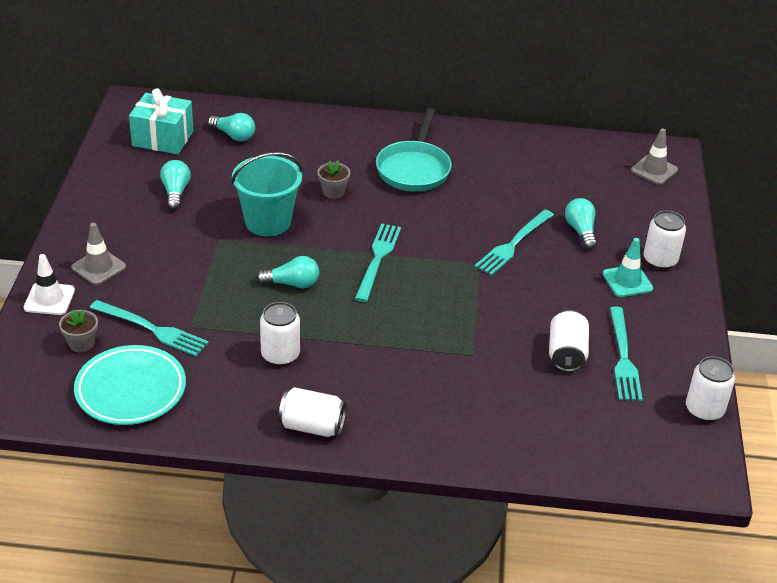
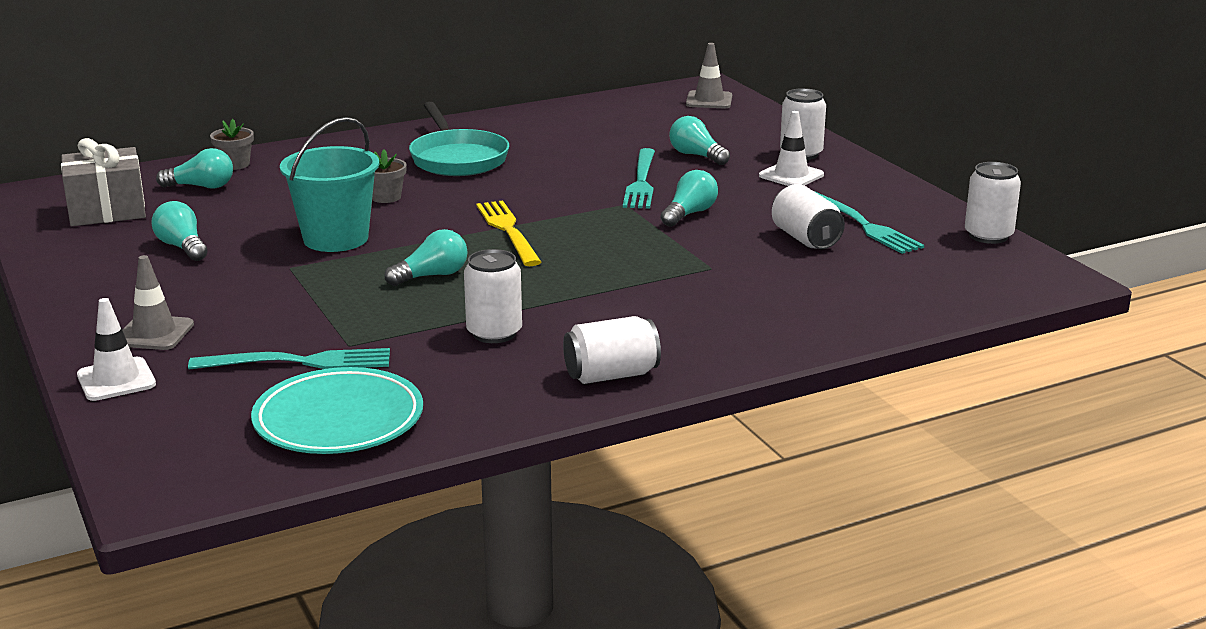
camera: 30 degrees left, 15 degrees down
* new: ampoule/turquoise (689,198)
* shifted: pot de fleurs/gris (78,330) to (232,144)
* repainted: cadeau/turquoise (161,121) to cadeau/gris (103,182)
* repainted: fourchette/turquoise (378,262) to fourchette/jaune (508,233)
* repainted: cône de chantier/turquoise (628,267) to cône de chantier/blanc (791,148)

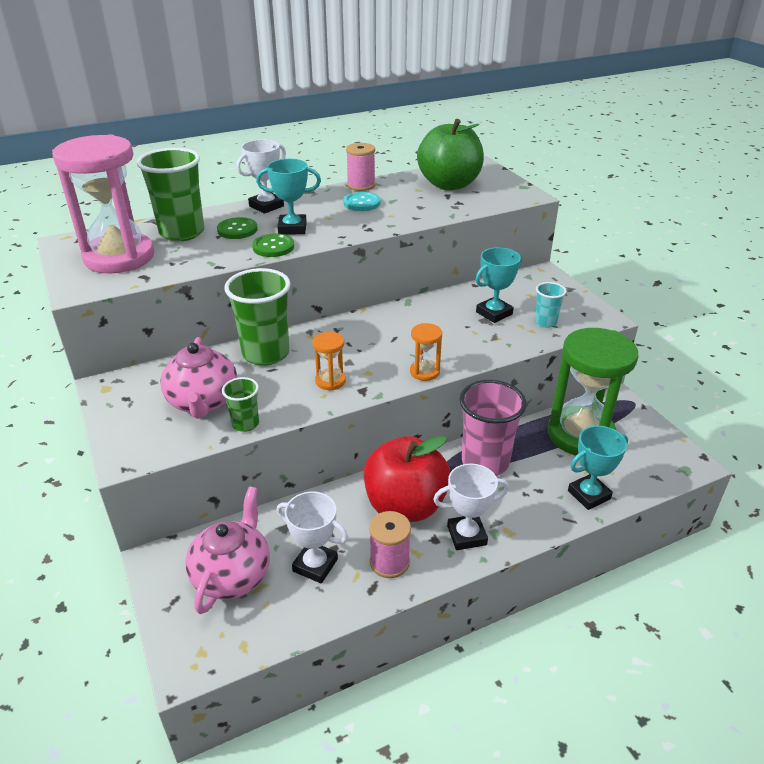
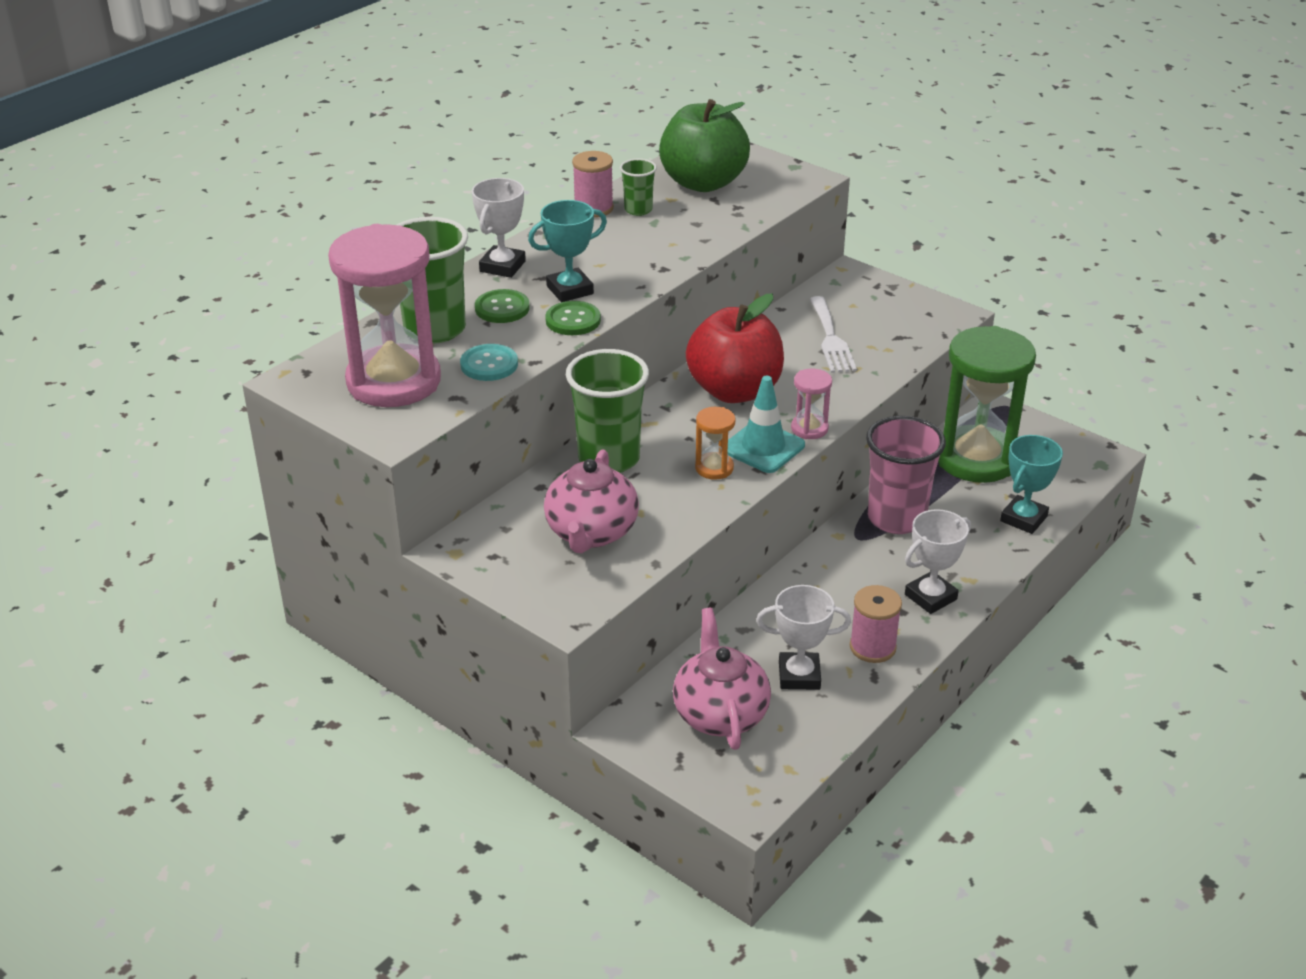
camera: 25 degrees left, 0 degrees up
* gone: gobelet/turquoise (550,305)
* new: cône de chantier/turquoise (766,424)
* shifted: gobelet/vert (240,404) to (638,187)
* shifted: bouton/turquoise (362,201) to (489,362)
* shifted: pomme/rouge (407,479) to (735,348)
* swapped: trophée/turquoise (499,285) to fourchette/blanc (833,334)
* repainted: sablier/orange (426,352) to sablier/rose (811,404)
* rotated: théière/rose (199,378) = (591,501) 45 degrees clockwise

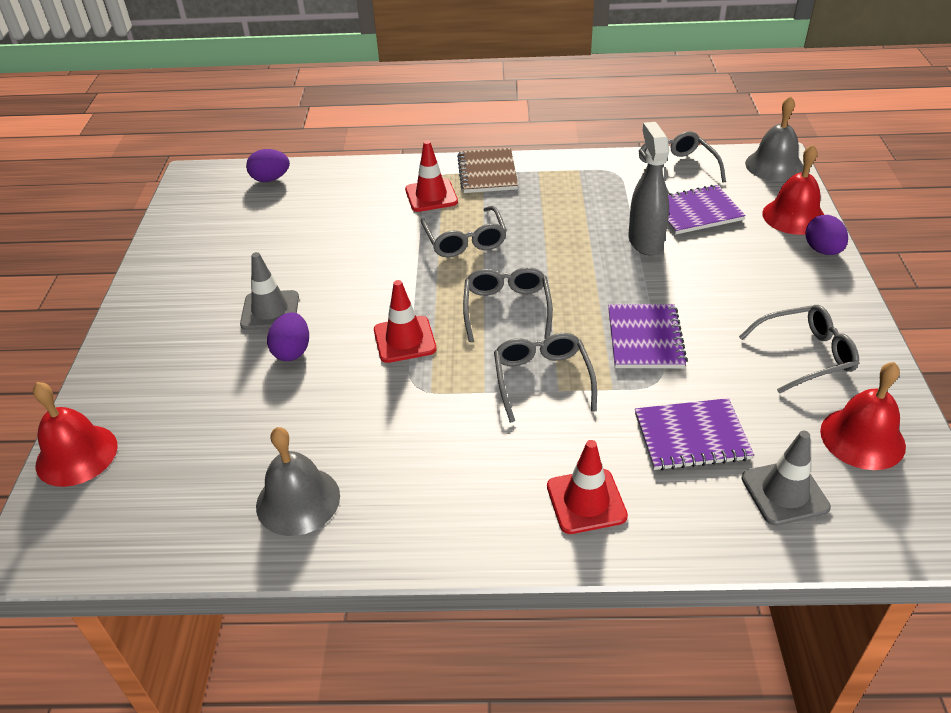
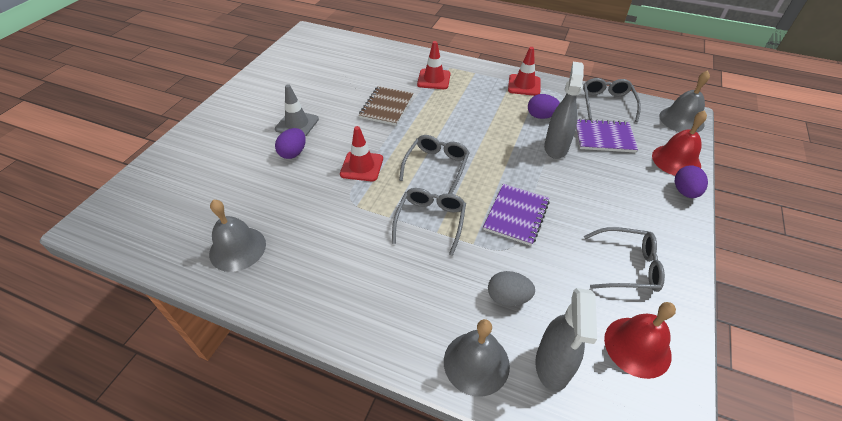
camera: 20 degrees right, 5 degrees up
* gone: cloche/rouge (75,434)
* gone: lunettes/gris (464,231)
* new: cloche/gris (477,358)
* shifted: œuf/violet (268,165) to (544,106)
* shifted: carnet/marron (487,170) to (386,106)
* shifted: cône de chantier/rouge (587,487) to (524,71)
* swapped: carnet/violet (694,434) to œuf/gris (511,288)
* swapped: cône de chantier/gris (786,478) to vaporisateur/gris (566,340)

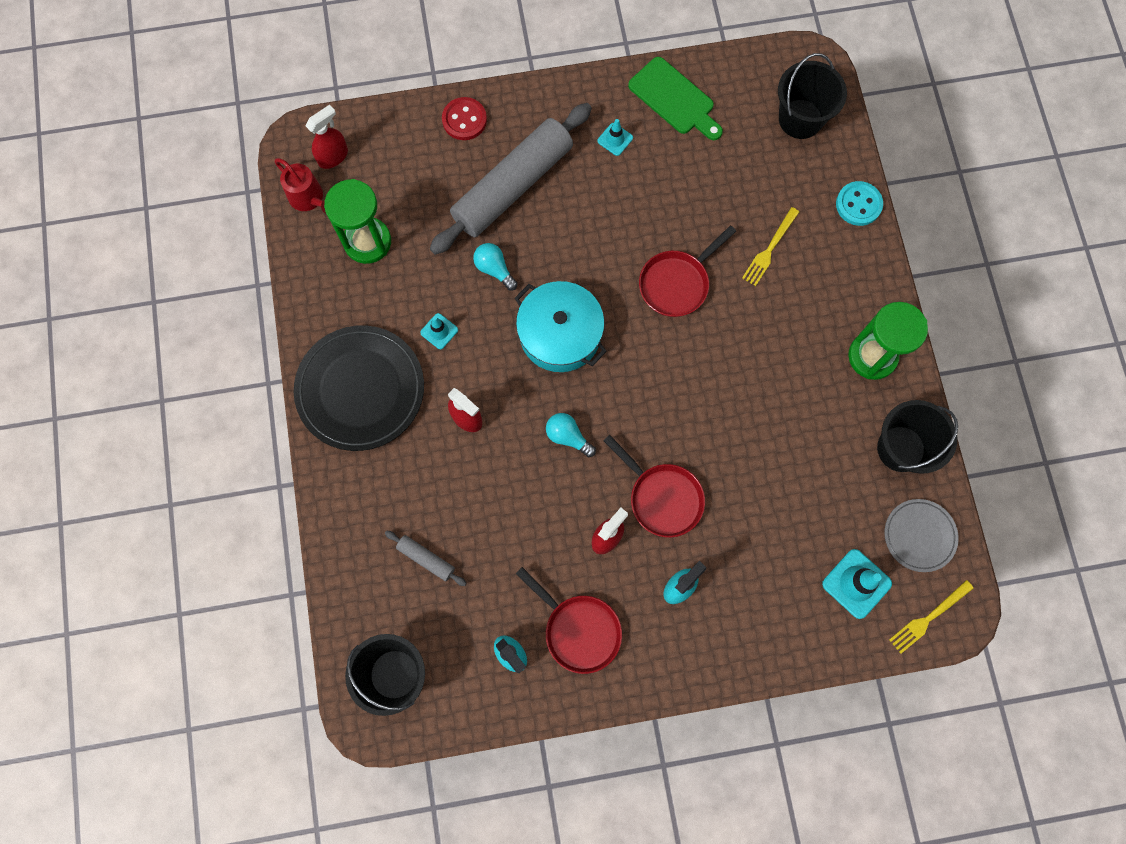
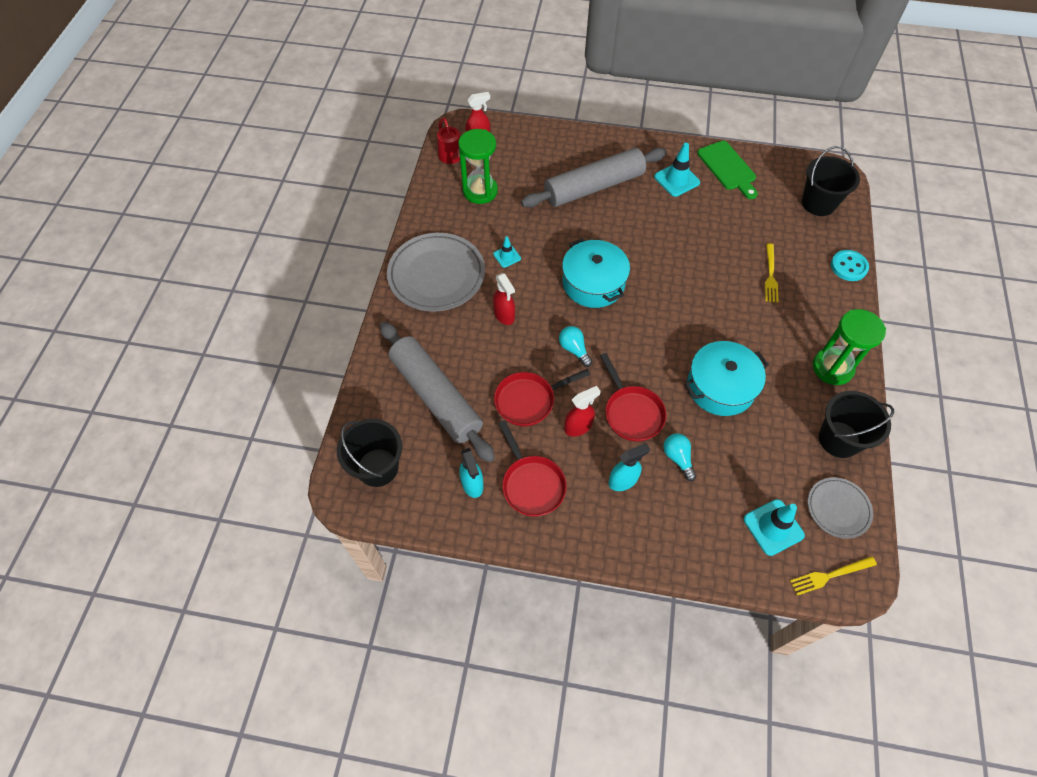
camera: 20 degrees right, 15 degrees down
* gone: bouton/rouge (464,118)
* new: marmite/turquoise (726,378)
* shifted: ampoule/turquoise (495,267) to (679,457)
* shifted: poêle/rouge (687,271) to (542,397)
* repainted: assiette/noir (359,388) to assiette/gris (436,272)
* rotated: fourchette/jaune (770,246) = (772,273) 45 degrees counterclockwise
* scaled: rouleau à pâtisserie/gris (426,558) = (437,392) x2.48
* scaled: cône de chantier/turquoise (615,137) = (677,170) x1.72

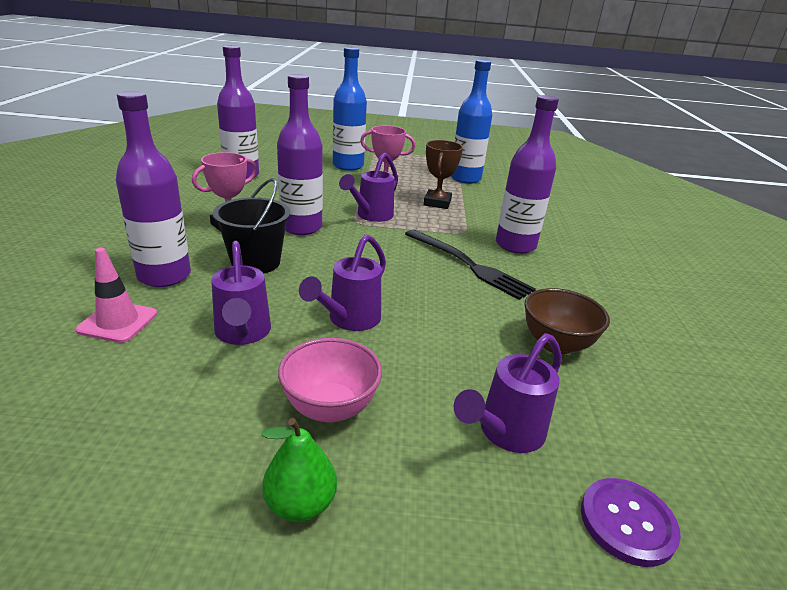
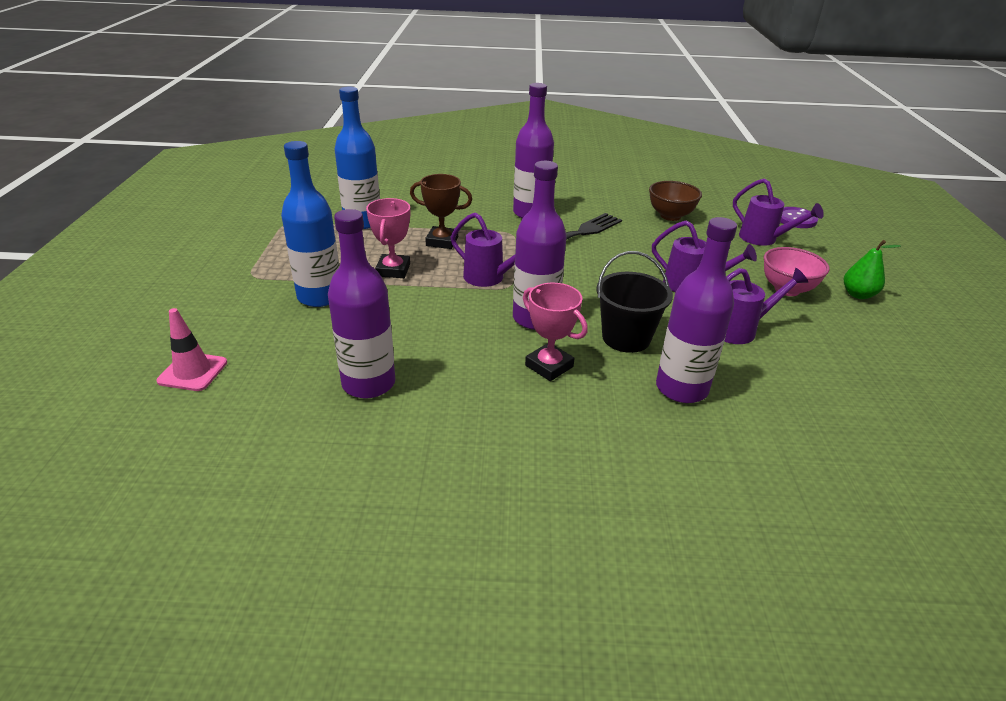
camera: 90 degrees left, 5 degrees up
* shifted: cône de chantier/rose (116,295) to (191,349)

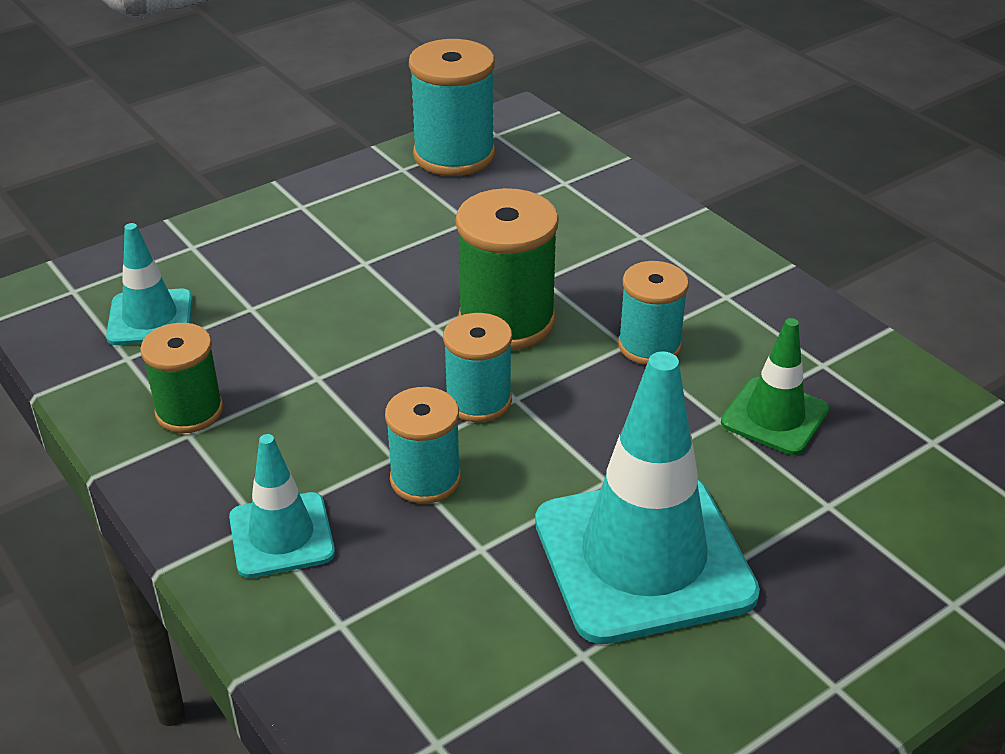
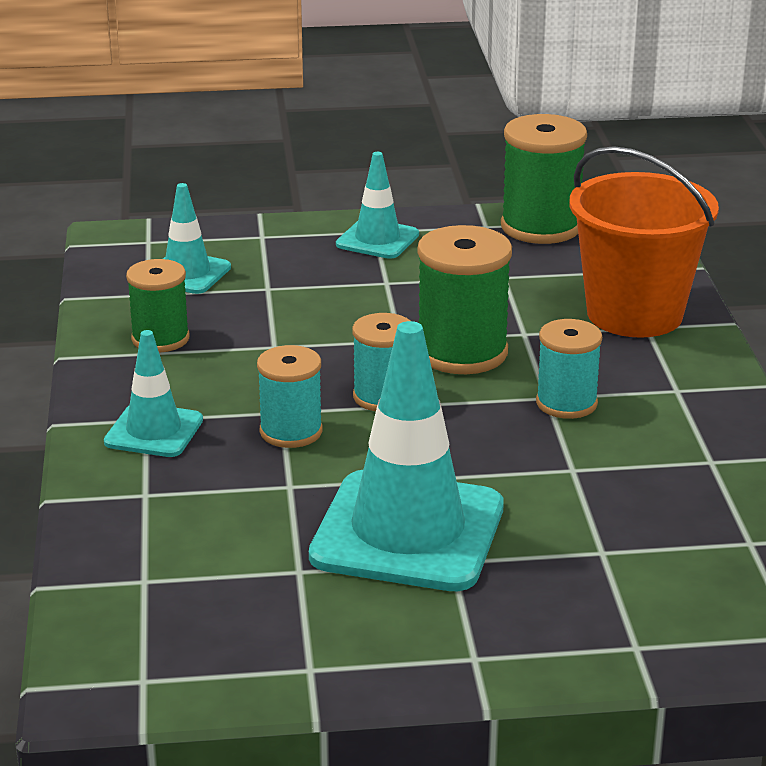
camera: 30 degrees right, 10 degrees down
* gone: cône de chantier/vert (775,386)
* new: cône de chantier/turquoise (377,205)
* new: seau/orange (644,242)
* repainted: bobine/turquoise (452,107) to bobine/vert (544,179)

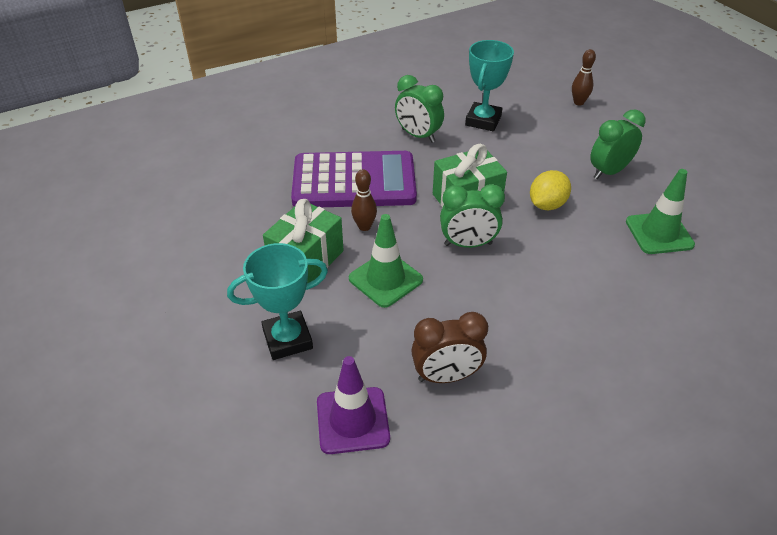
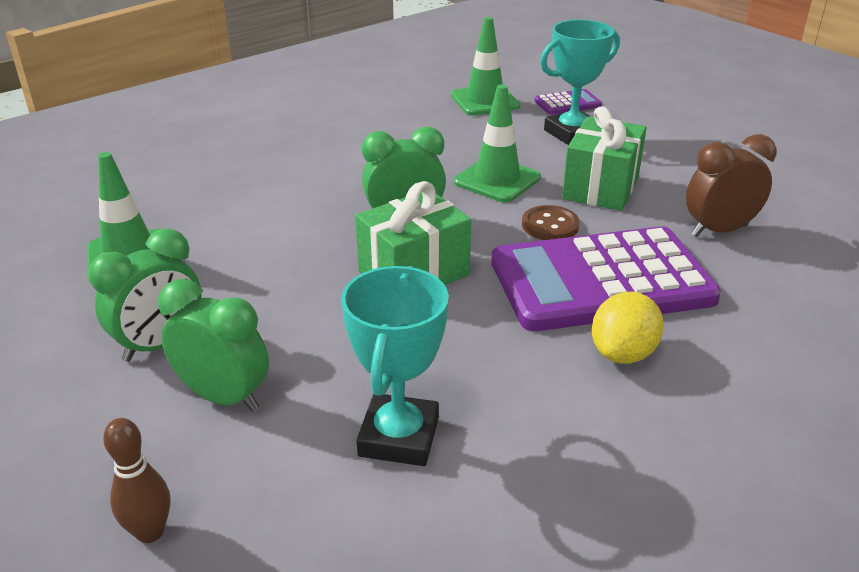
camera: 170 degrees right, 10 degrees down
* new: calculatrice/violet (568,102)
* shifted: réveil/vert (419,109) to (213,345)
* shifted: réveil/marron (449,347) to (731,185)
* shifted: citron/jaune (550,190) to (628,328)
* swapped: quille/marron (364,200) to bouton/marron (551,222)
* repainted: cône de chantier/violet (353,405) to cône de chantier/vert (485,66)

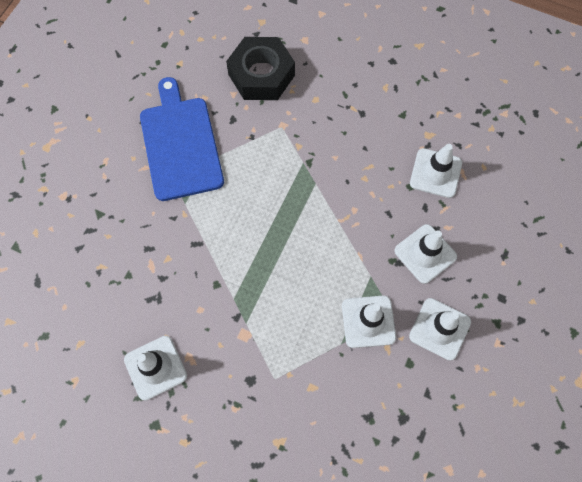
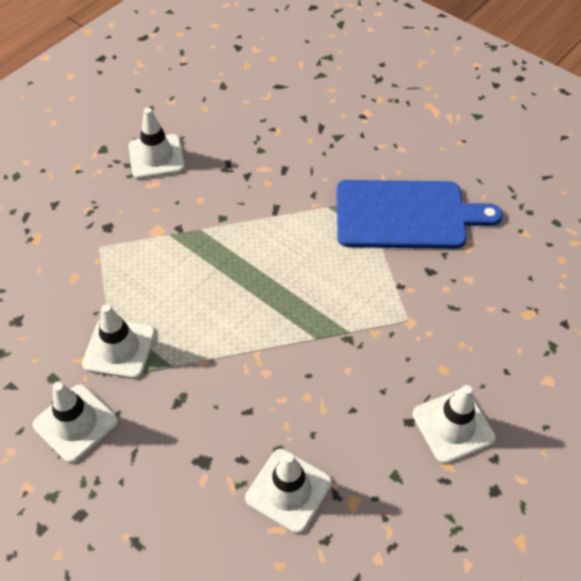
camera: 105 degrees right, 15 degrees down
* gone: écrou/noir (260,68)
* shifted: cône de chantier/blanc (425,254) to (454,424)

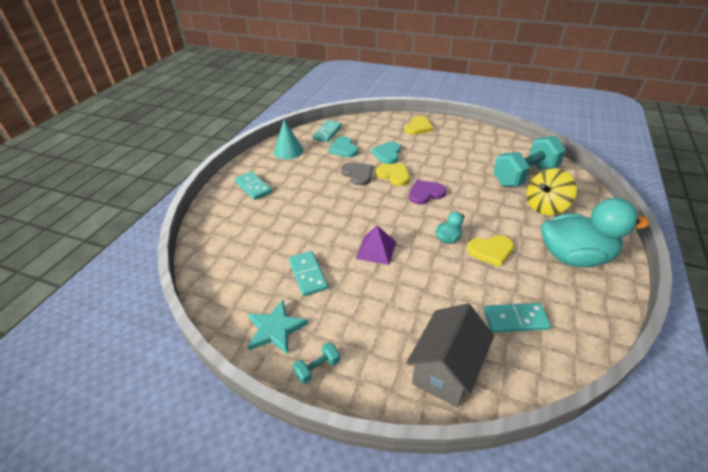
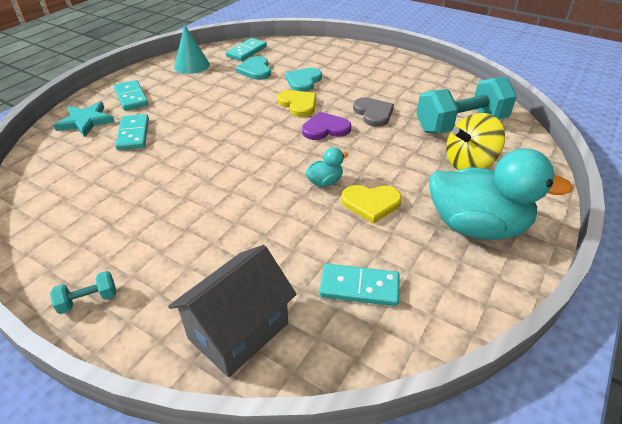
camera: 10 degrees right, 0 degrees up
* gone: pyramide/violet (376,245)
* gone: cœur/jaune (419,125)
* shifted: étoile/turquoise (277,327) to (84,119)
* shifted: domino/turquoise (308,273) to (132,132)
* shifted: cœur/gris (357,174) to (373,112)

